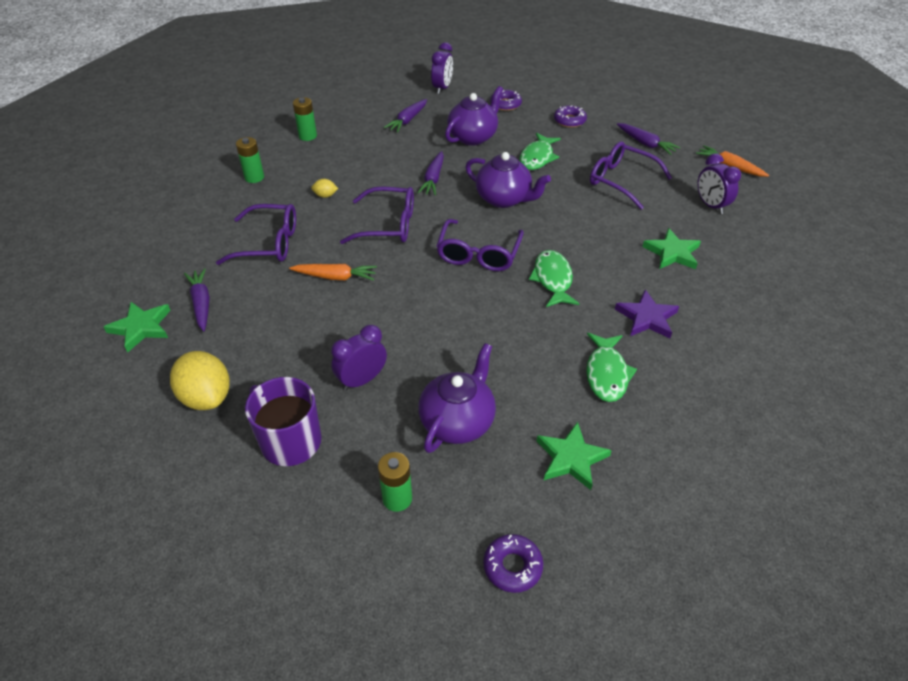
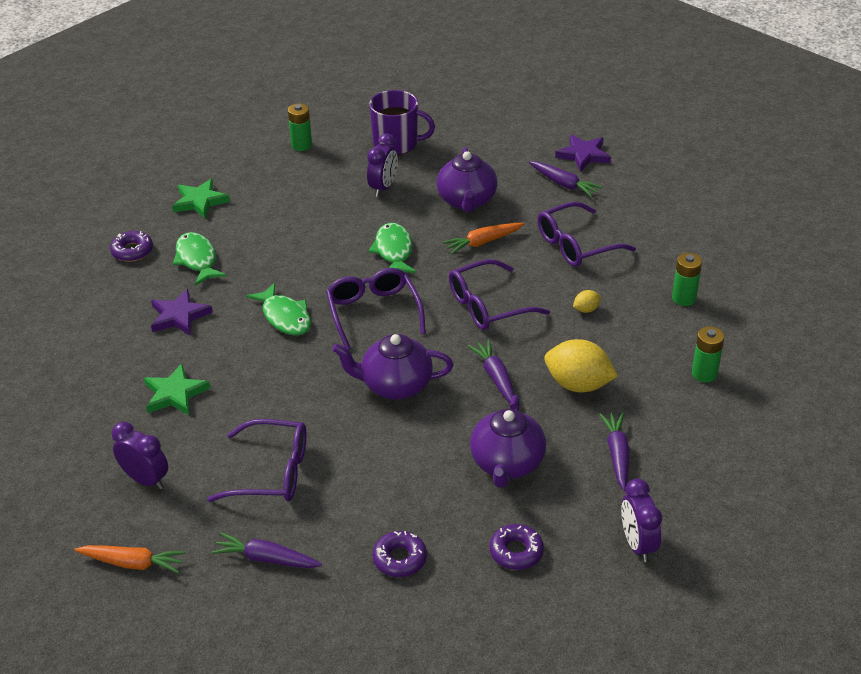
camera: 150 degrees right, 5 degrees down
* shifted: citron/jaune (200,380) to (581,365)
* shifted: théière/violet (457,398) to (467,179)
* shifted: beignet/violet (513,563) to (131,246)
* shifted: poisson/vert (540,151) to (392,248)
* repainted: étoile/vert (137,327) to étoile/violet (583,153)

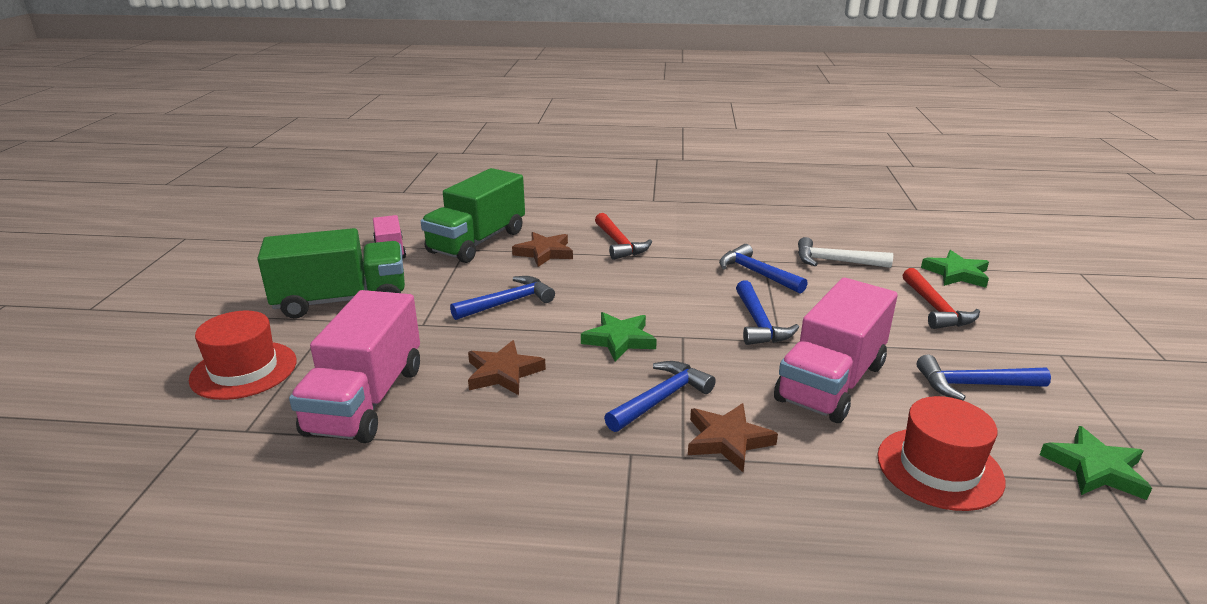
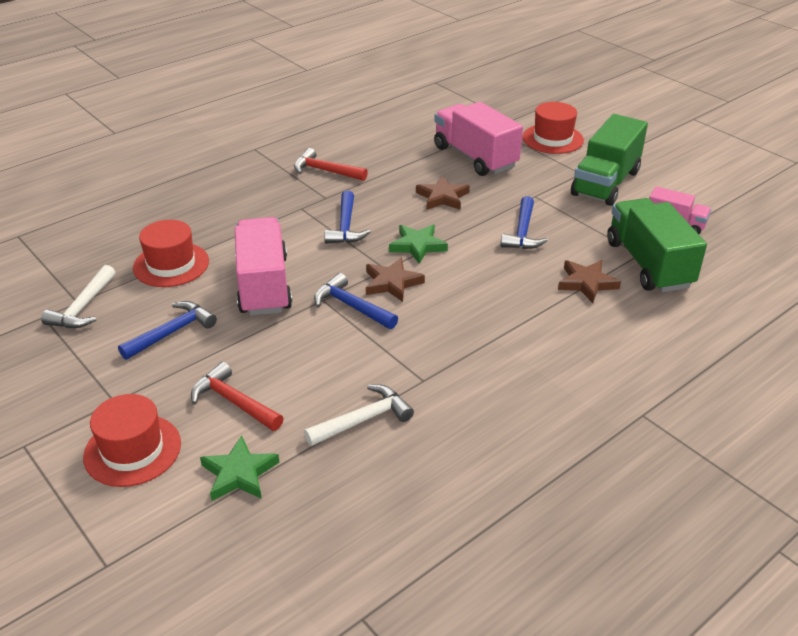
camera: 135 degrees right, 10 degrees up
* gone: marteau/bleu (763,269)
* new: chapeau/rouge (132,440)
* shifted: marteau/rouge (623,236) to (331,164)
* shifted: étoile/marron (733,437) to (395,279)
* swapped: étoile/vert (1096,463) to marteau/blanc (78,296)

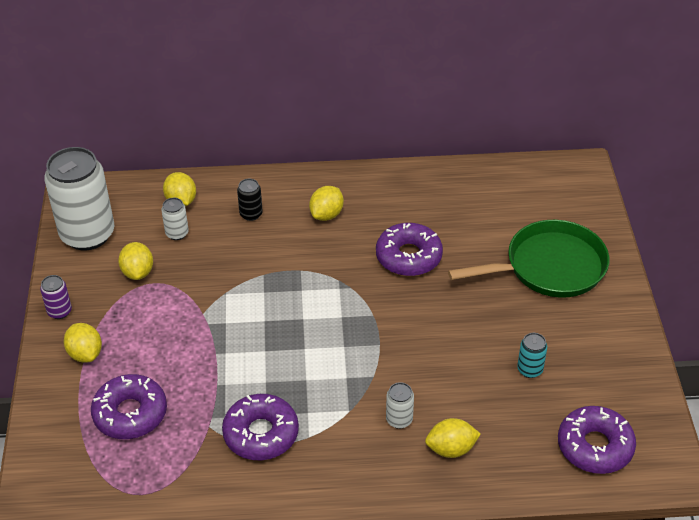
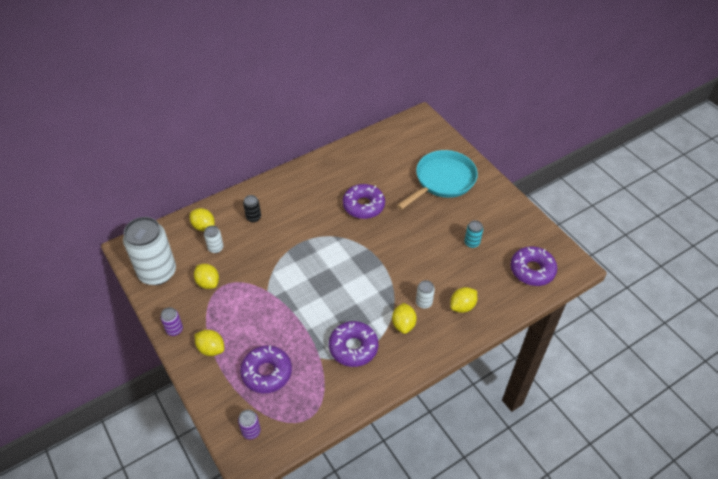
camera: 30 degrees left, 5 degrees up
* new: canette/violet (249,425)
* shifted: citron/jaune (326,203) to (404,318)
* repainted: poêle/vert (529,259) to poêle/turquoise (437,180)

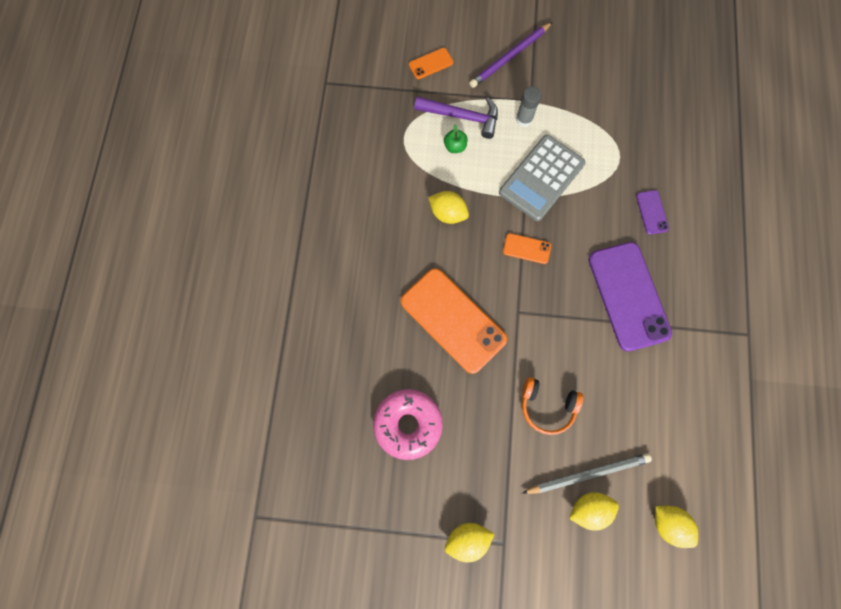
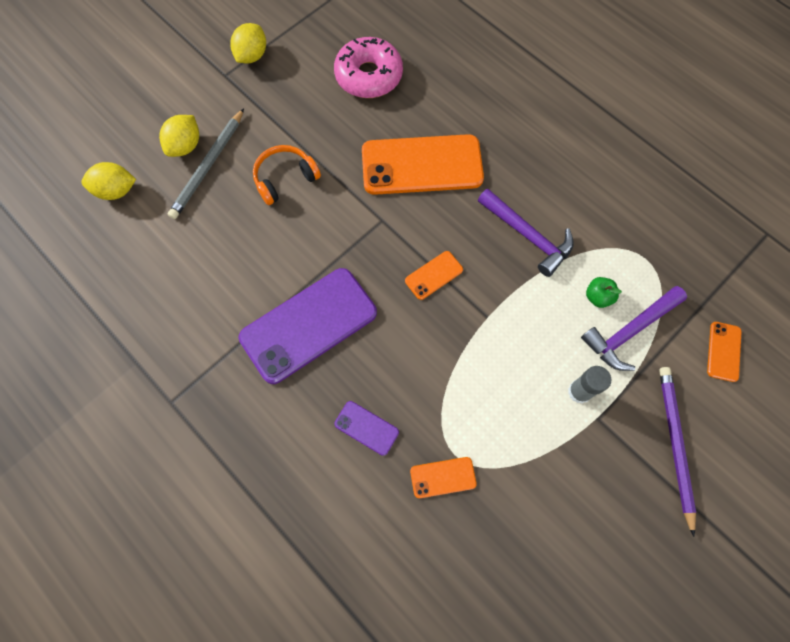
camera: 130 degrees right, 5 degrees down
* gone: calculatrice/gris (542,178)
* new: téléphone/orange (443,477)
* swapped: citron/jaune (448,207) to marteau/violet (526,233)
* rotated: téléphone/violet (630,297) = (308,326) 60 degrees counterclockwise

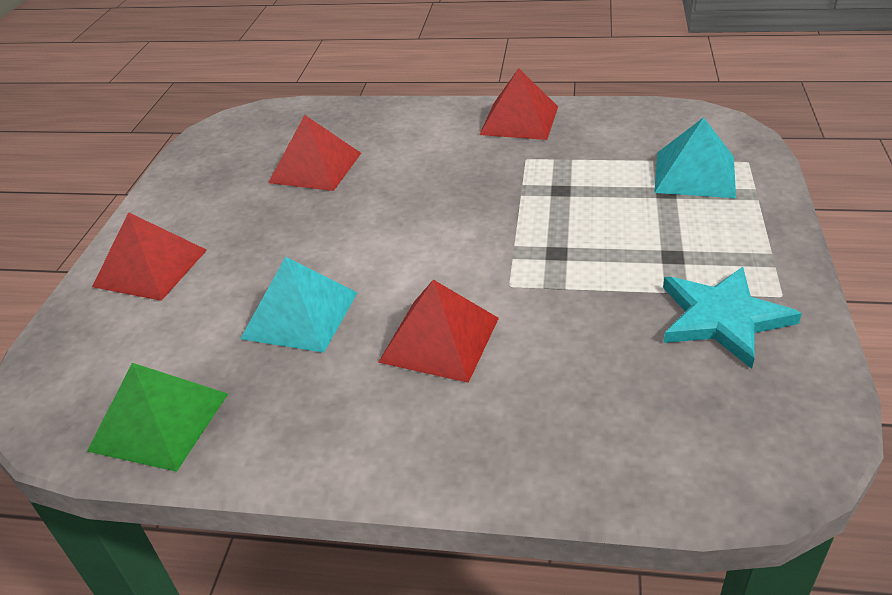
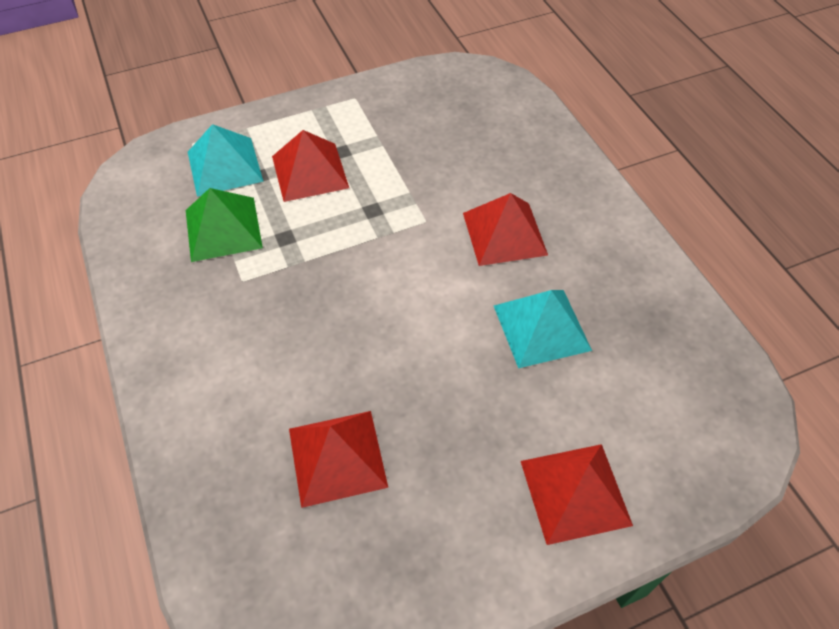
camera: 125 degrees left, 15 degrees up
* gone: étoile/turquoise (732,318)
* shifted: pyramide/vert (157,417) to (224,225)
* shifted: pyramide/rouge (518,104) to (310,166)

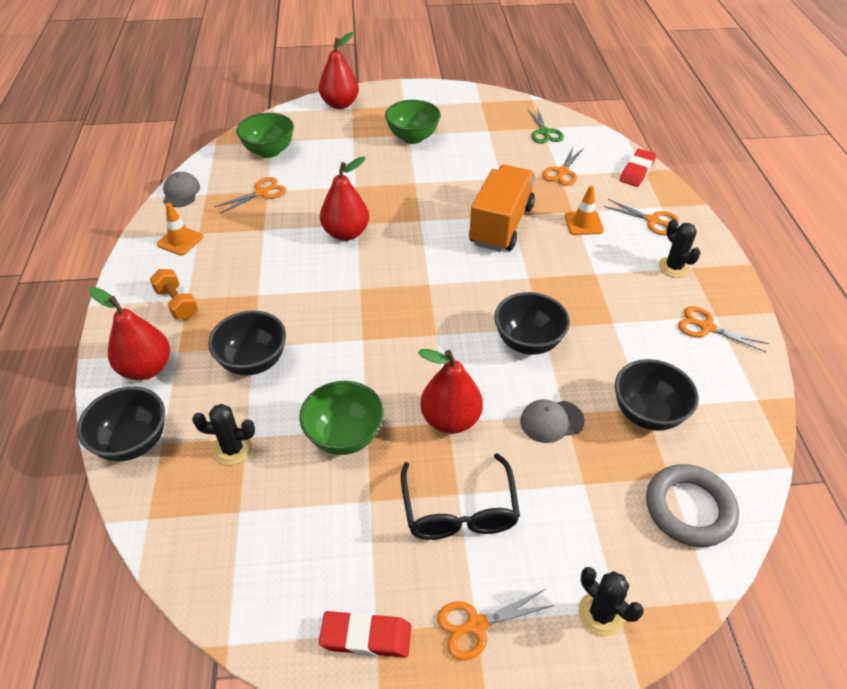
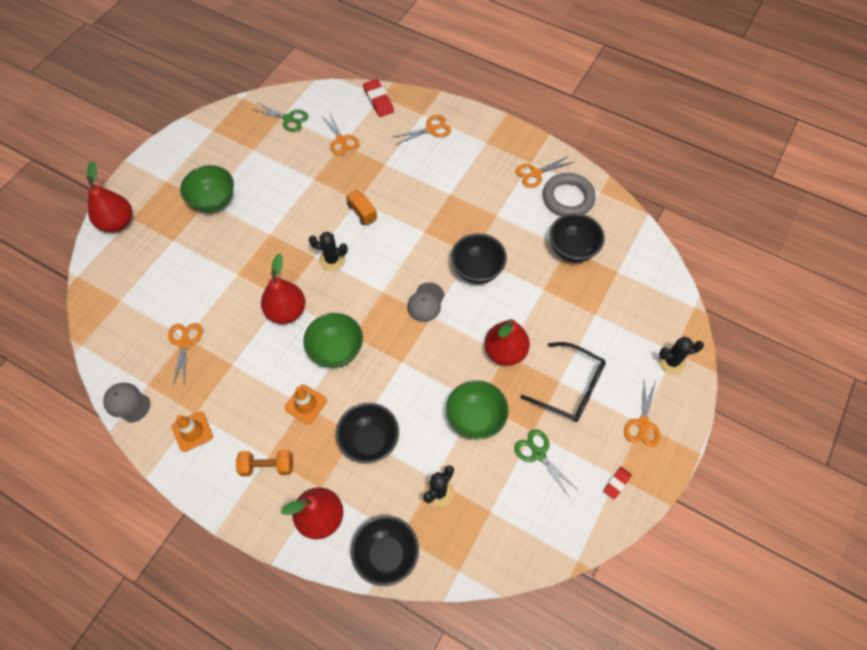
camera: 55 degrees left, 15 degrees up
* new: ciseaux/vert (546,462)
* shifted: bol/vert (265,135) to (333,340)
* shifted: casquette/gris (552,421) to (426,302)
* shifted: cône de chantier/orange (584,210) to (305,404)
* shifted: anneau/gris (692,505) to (569,194)
* shifted: cactus/noir (680,248) to (328,251)
* scaled: gomme/rouge (365,634) = (618,483) x0.62
* scaled: camion/orange (502,208) = (361,207) x0.45

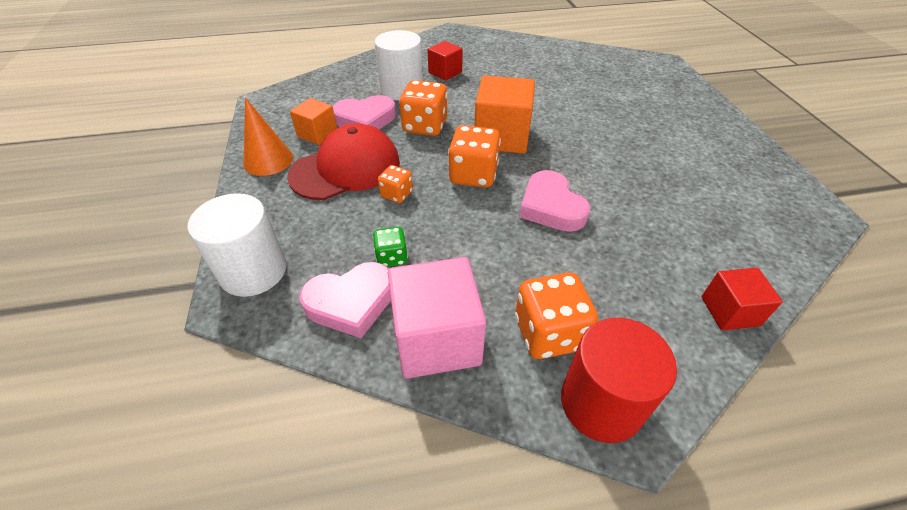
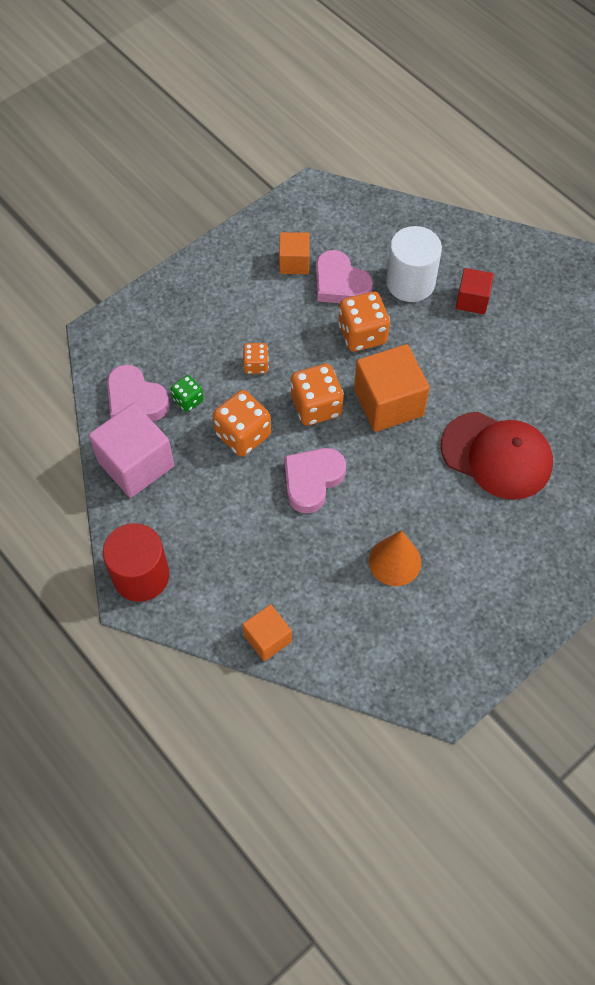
camera: 60 degrees right, 15 degrees up
* gone: cylindre/blanc (237,245)
* shifted: cône/orange (268,136) to (395,558)
* shifted: casquette/rouge (343,161) to (497,456)
* shifted: dé/orange (556,315) to (242,423)
* repainted: cube/rouge (742,299) to cube/orange (267,632)

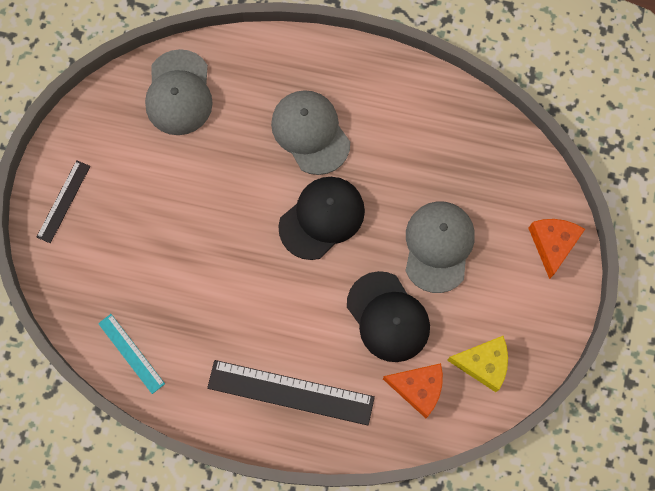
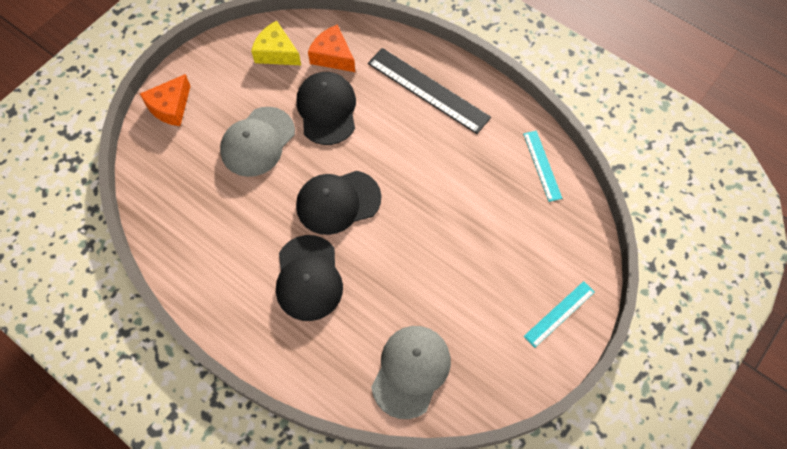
camera: 155 degrees left, 10 degrees down
* repainted: règle/noir (63,201) to règle/turquoise (559,314)
* repainted: casquette/gris (310,132) to casquette/noir (309,278)

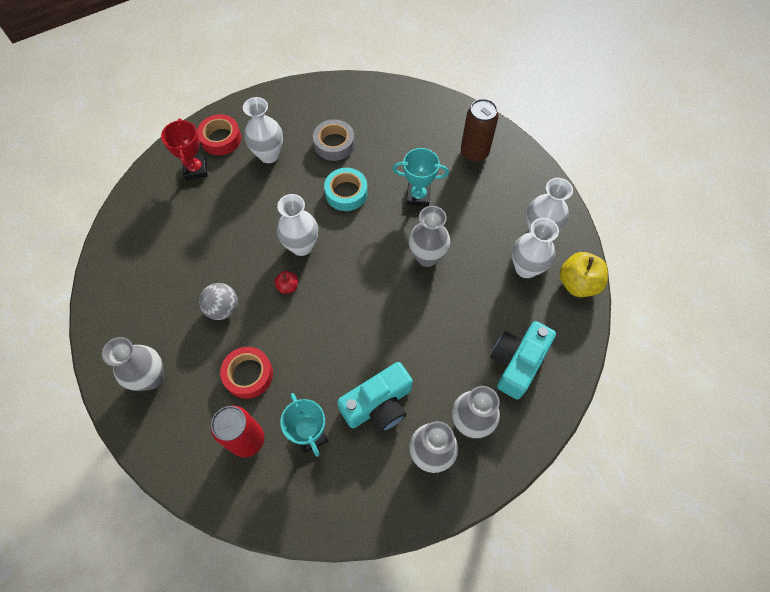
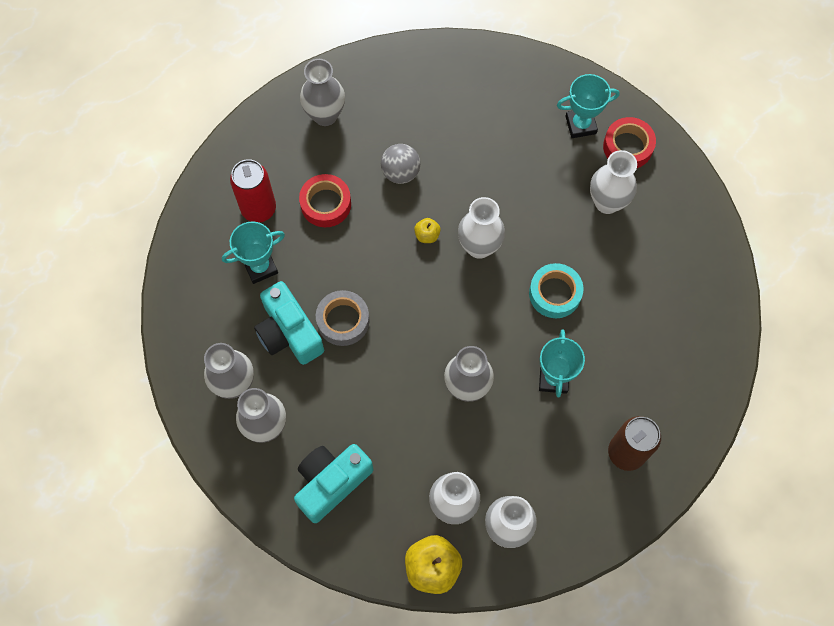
camera: 90 degrees right, 5 degrees up
* shifted: ruban adhésif/gris (334,140) to (343,318)
* repainted: trophée/rouge (184,149) to trophée/turquoise (588,106)
* repainted: pomme/rouge (286,282) to pomme/jaune (427,230)
* rotated: appareil photo/turquoise (523,360) = (333,483) 75 degrees counterclockwise

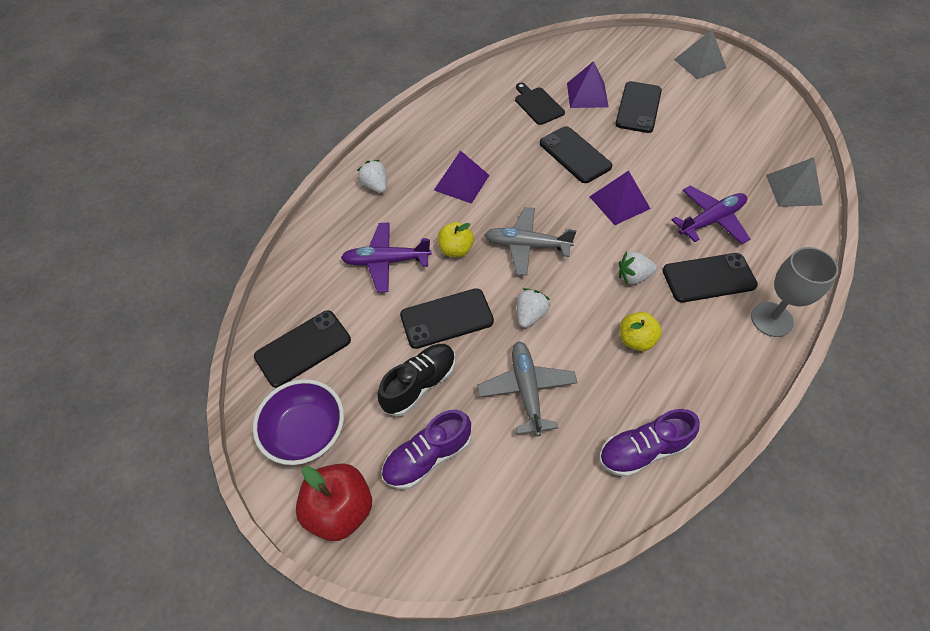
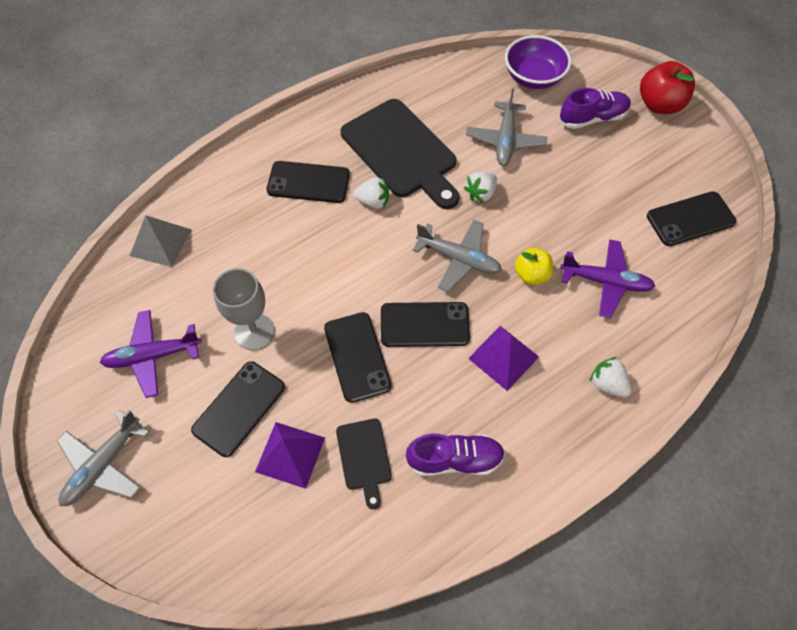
camera: 165 degrees left, 5 degrees up
* gone: chaussure/noir (416,380)
* gone: pyramide/violet (620,198)
* shifted: bol/violet (298,422) to (538,62)
* shifted: téléphone/noir (447,318) to (425,324)
* shifted: chaussure/violet (649,443) to (455,455)
* shifted: avion/violet (710,215) to (150,354)
* shifted: verre à pied/gris (795,292) to (244,309)
* swapped: pomme/jaune (641,331) to planche à découper/noir (400,154)
* swapped: pyramide/gris (700,55) to avion/gris (103,458)
* rotated: fraise/blanc (372,176) = (610,377) 150 degrees clockwise

